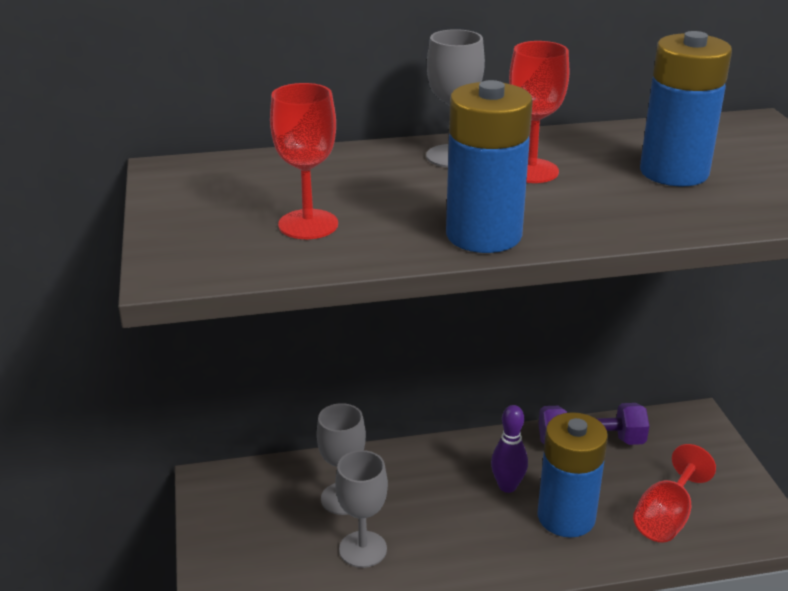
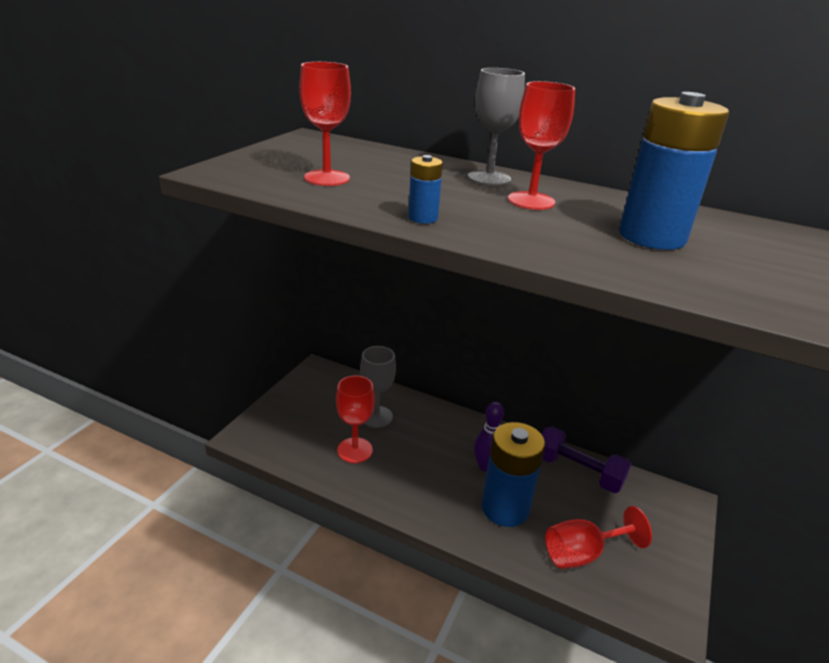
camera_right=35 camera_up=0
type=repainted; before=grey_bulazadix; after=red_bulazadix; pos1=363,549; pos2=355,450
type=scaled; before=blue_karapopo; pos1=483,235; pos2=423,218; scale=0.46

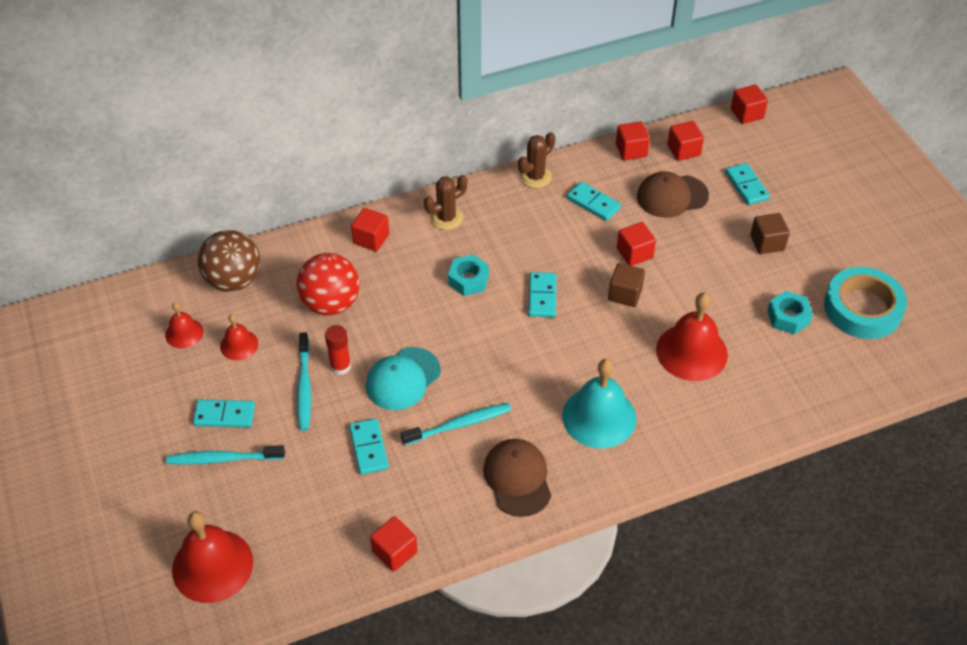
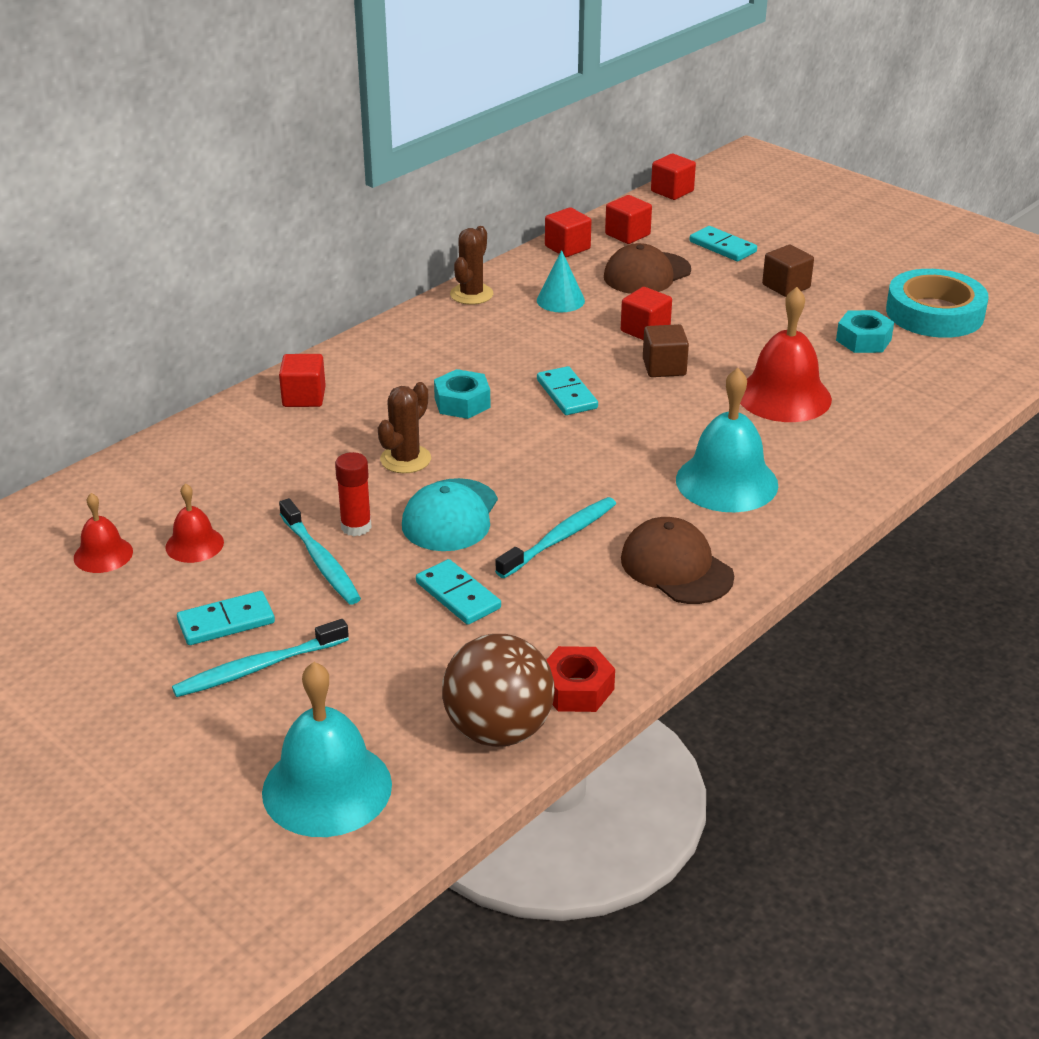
camera_right=-25 camera_up=-15
type=repainted; before=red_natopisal; after=turquoise_natopisal; pos1=212,565; pos2=327,788
type=shifted; before=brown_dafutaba; pos1=446,218; pos2=405,459
type=shifted; before=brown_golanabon; pos1=233,280; pos2=498,730
type=swapped; before=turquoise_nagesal; after=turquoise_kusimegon; pos1=593,203; pos2=560,300
type=swapped; before=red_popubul; after=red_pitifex; pos1=394,552; pos2=576,689
type=gone; before=red_golanabon; pos1=331,304

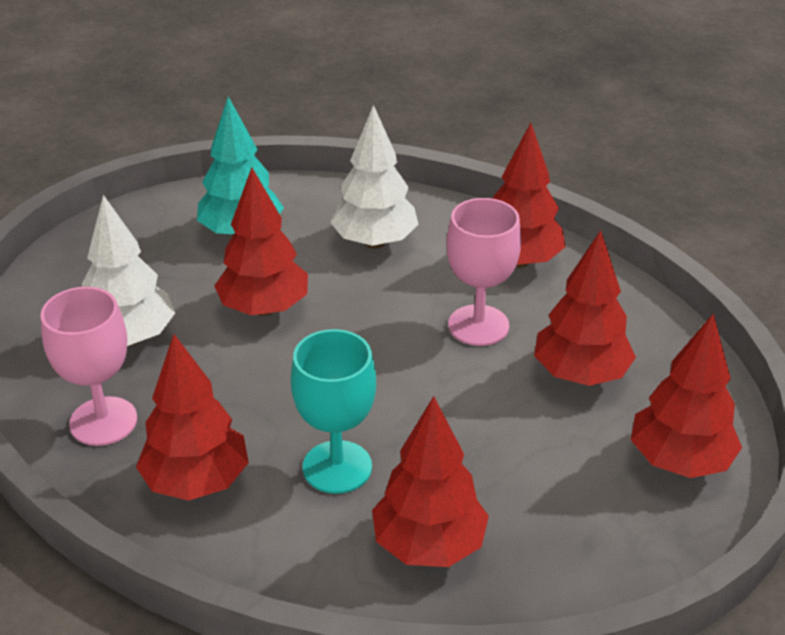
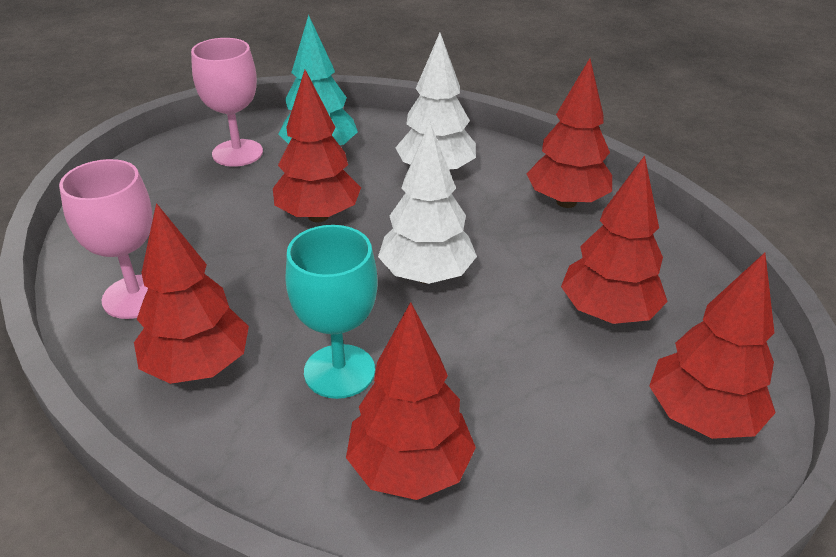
camera_right=10 camera_up=0
type=shifted; before=pink_bulazadix; pos1=478,325; pos2=237,153
type=shifted; before=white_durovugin; pos1=130,338; pos2=426,276

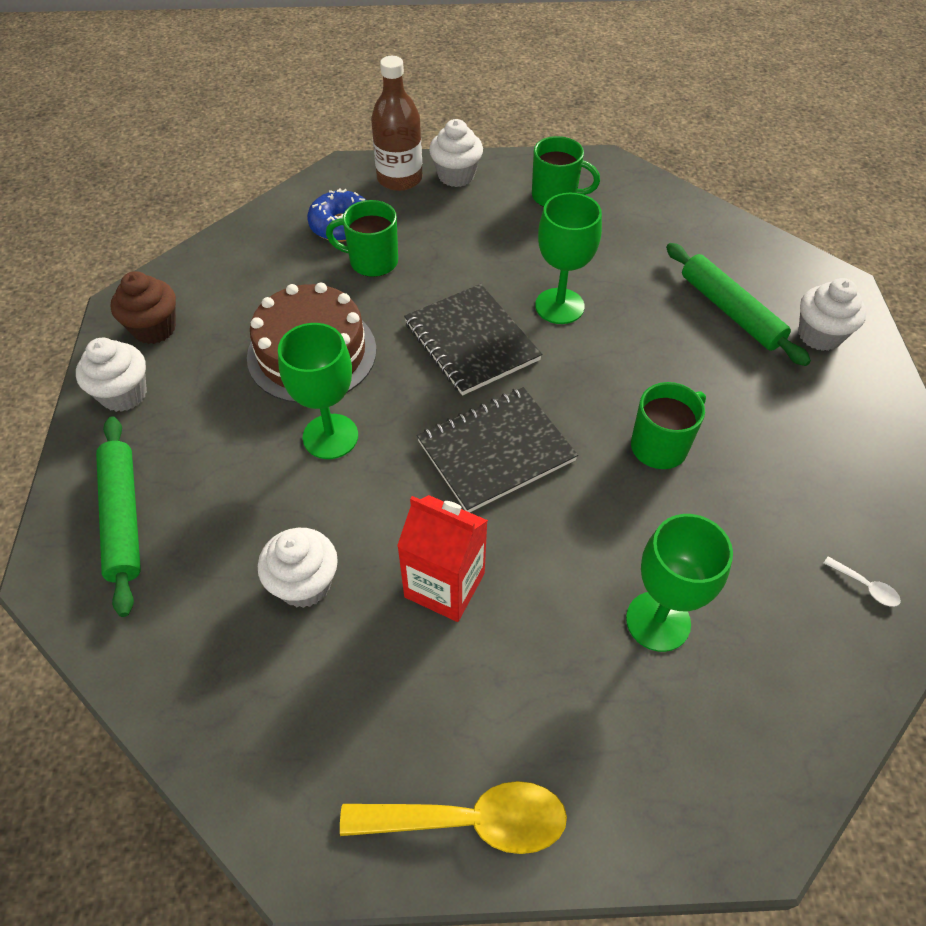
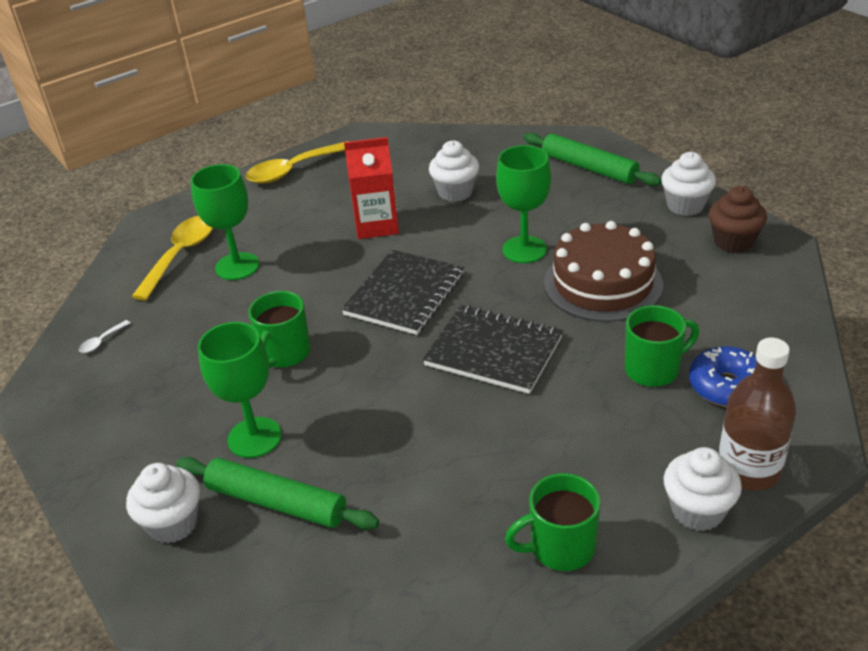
camera_right=150 camera_up=-15
type=rotated; before=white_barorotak; pos1=865,586; pos2=102,341; turn=-60
type=new; after=yellow_barorotak; pos2=180,255
type=shifted; before=green_bulazadix; pos1=559,306; pos2=254,437

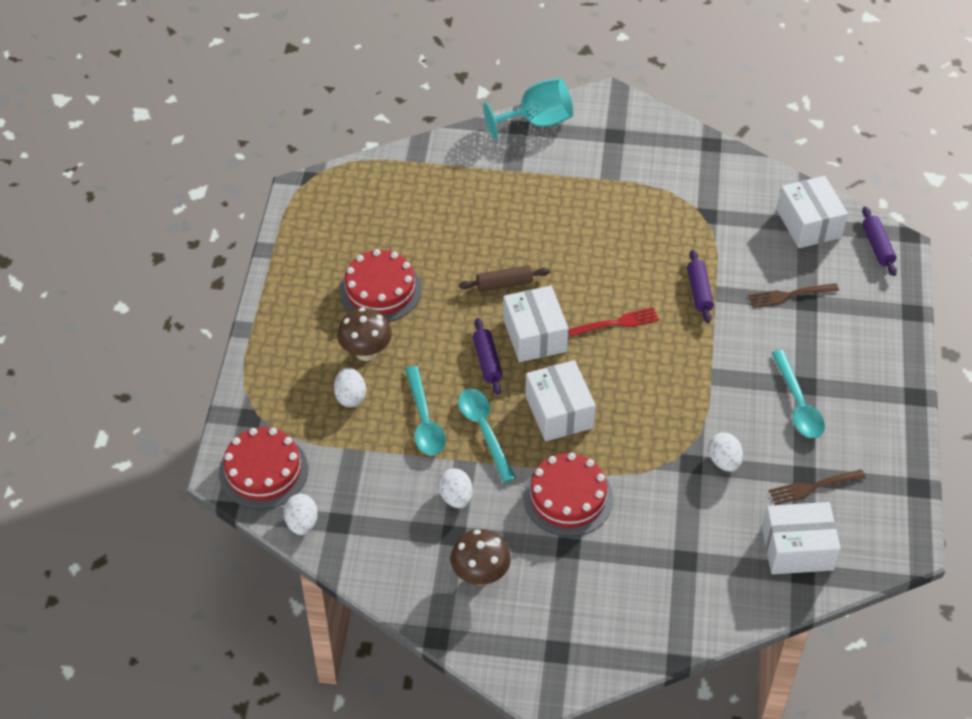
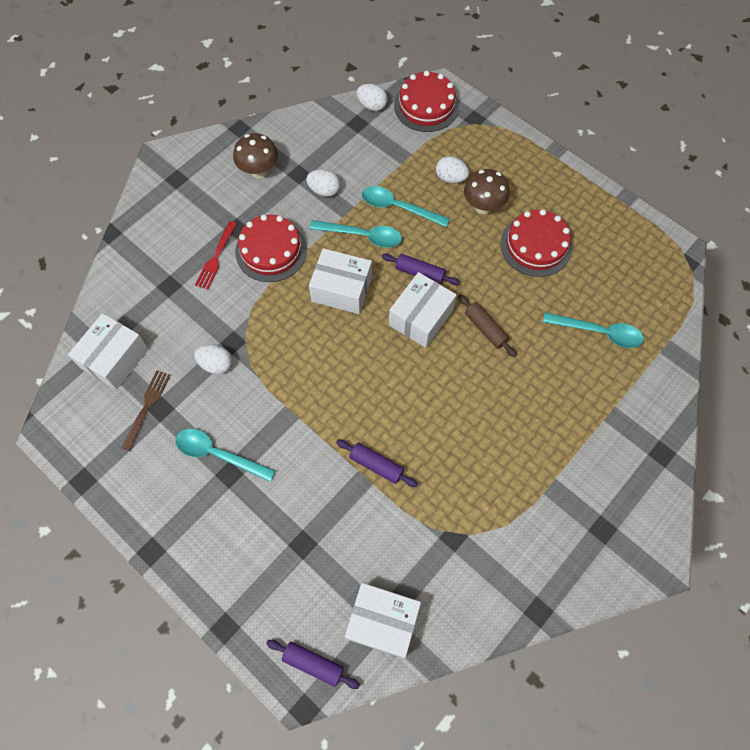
camera_right=125 camera_up=15
type=shifted; before=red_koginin; pos1=617,323; pos2=216,258
type=rotated; before=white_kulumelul; pos1=534,335; pos2=421,317; turn=-75
type=rotated; before=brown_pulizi; pos1=504,284; pos2=485,329; turn=-60
type=new; after=turquoise_barorotak; pos2=598,332
type=gone; before=turquoise_bulazadix; pos1=537,122
type=gone; before=brown_koginin; pos1=789,295

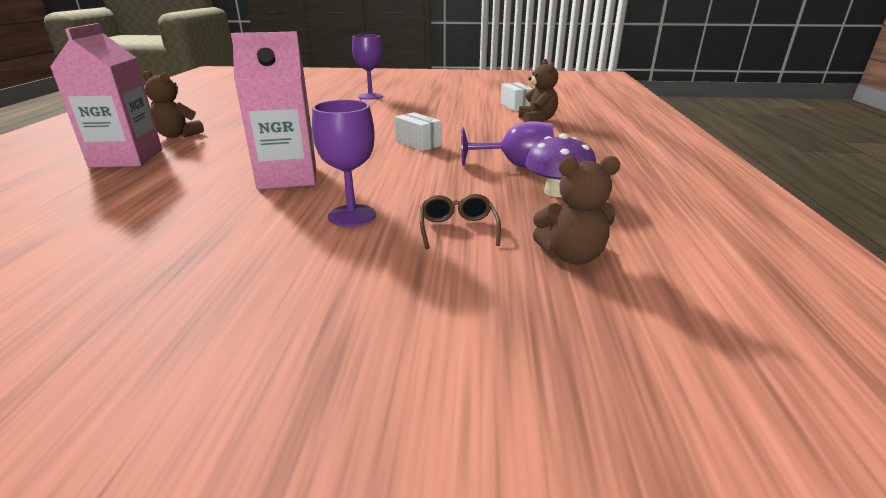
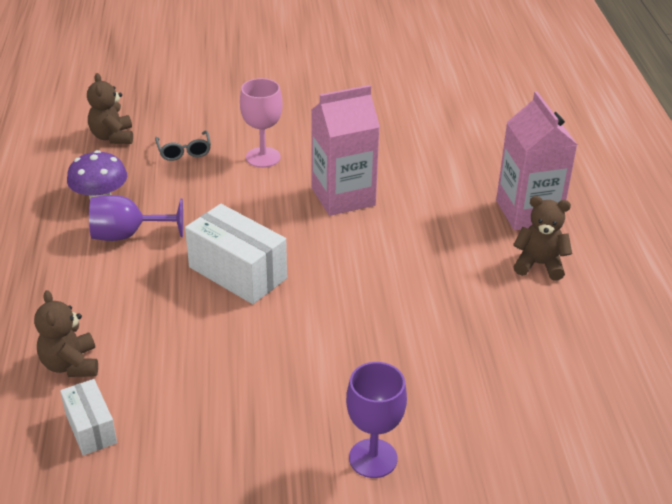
camera_right=170 camera_up=10
type=rotated; before=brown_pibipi; pos1=571,256; pos2=113,137; turn=-90
type=repainted; before=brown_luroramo; after=grey_luroramo; pos1=458,229; pos2=184,151
type=scaled; before=white_kulumelul; pos1=418,143; pos2=237,273; scale=1.72
type=repainted; before=purple_bulazadix; after=pink_bulazadix; pos1=352,215; pos2=263,157

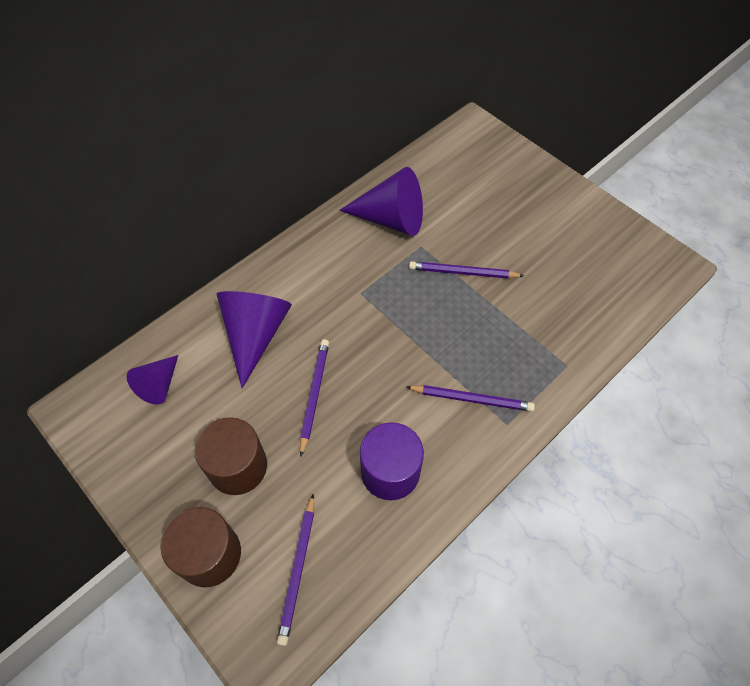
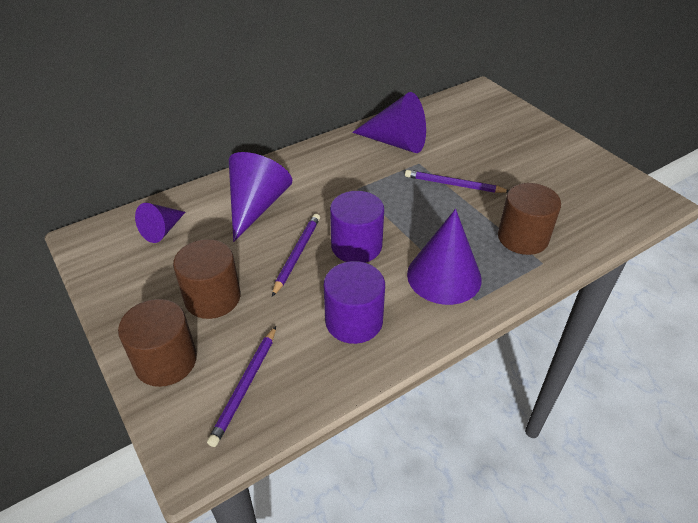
camera_right=10 camera_up=-15
type=new; after=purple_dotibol; pos2=356,246
type=swapped; before=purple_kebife; after=purple_kusimegon; pos1=471,399; pos2=444,276
type=new; after=brown_dotibol; pos2=522,237

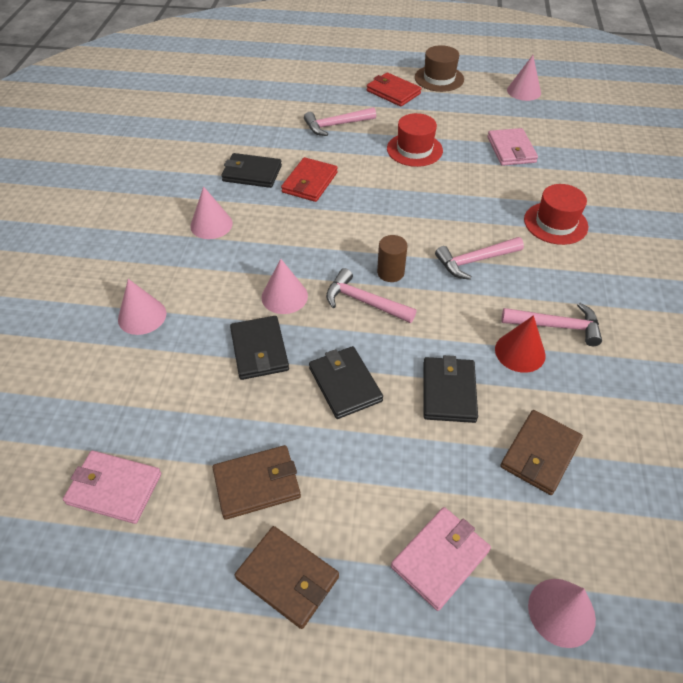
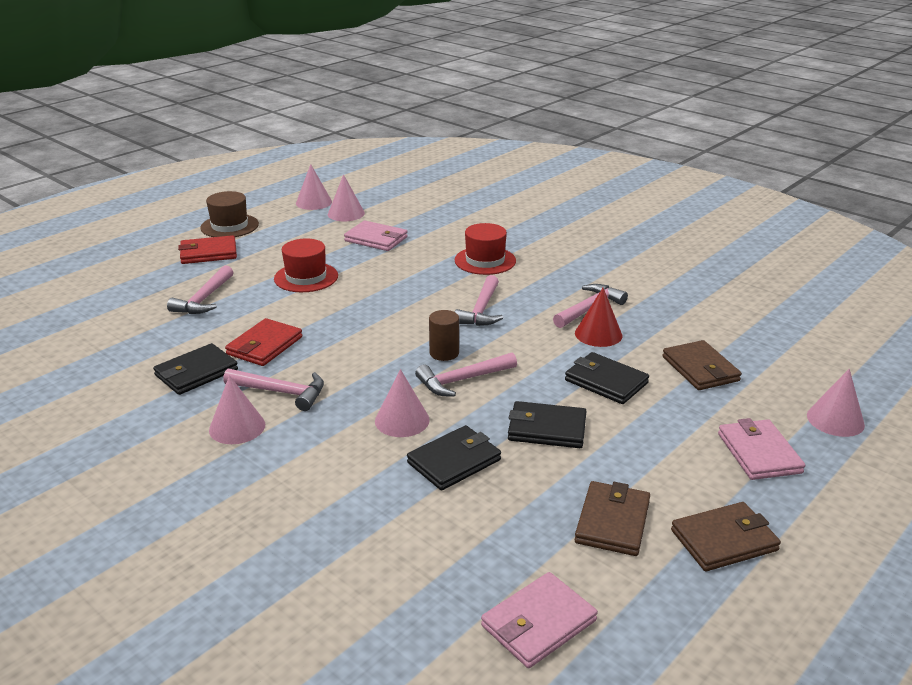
camera_right=-55 camera_up=-20
type=new; after=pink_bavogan; pos2=281,392
type=rotated; before=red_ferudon; pos1=309,182; pos2=264,346; turn=60
type=shifted; before=pink_kusimegon; pos1=142,316; pos2=346,213
type=rotated; before=black_ferudon; pos1=259,350; pos2=454,461; turn=-60

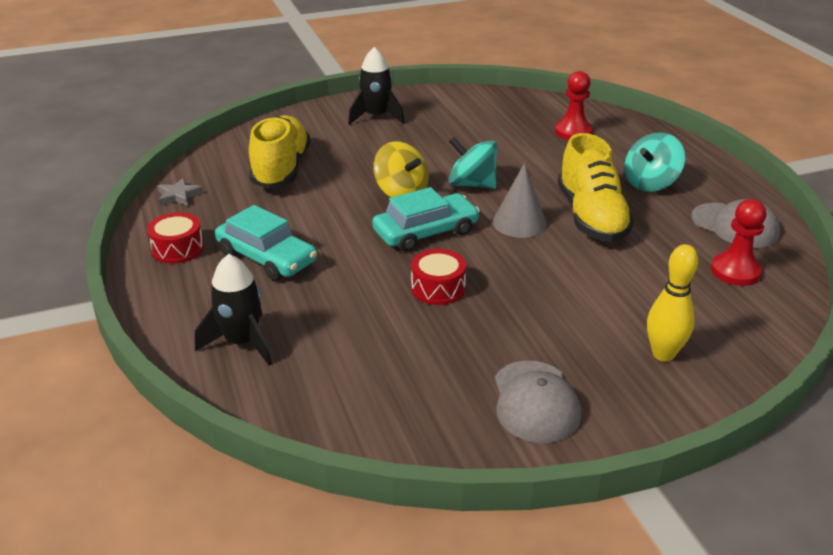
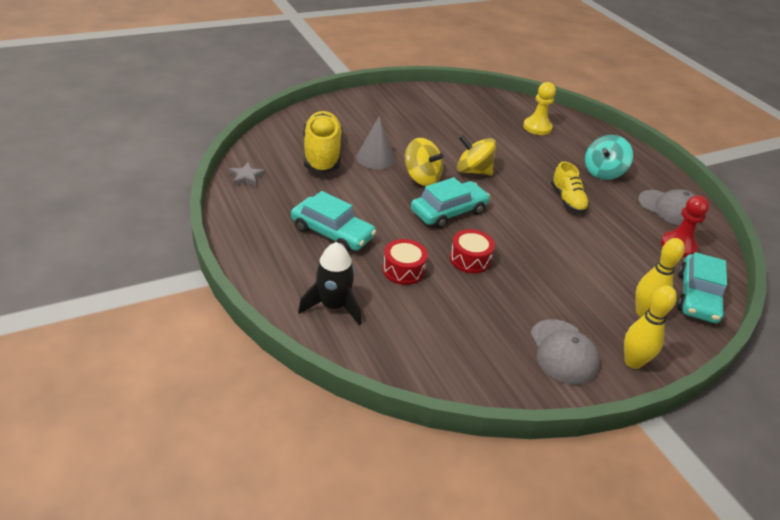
camera_right=-10 camera_up=5
type=shifted; before=grey_kusimegon; pos1=519,222; pos2=375,158
type=shifted; before=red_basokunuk; pos1=178,249; pos2=403,270
type=repainted; before=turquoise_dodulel; after=yellow_dodulel; pos1=472,184; pos2=473,171
type=repainted; before=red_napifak; after=yellow_napifak; pos1=573,132; pos2=537,127
type=scaled; before=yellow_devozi; pos1=591,217; pos2=567,200; scale=0.6
type=new; after=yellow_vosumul; pos2=633,362
type=new; after=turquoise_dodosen; pos2=697,297
type=gone; before=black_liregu; pos1=376,117

